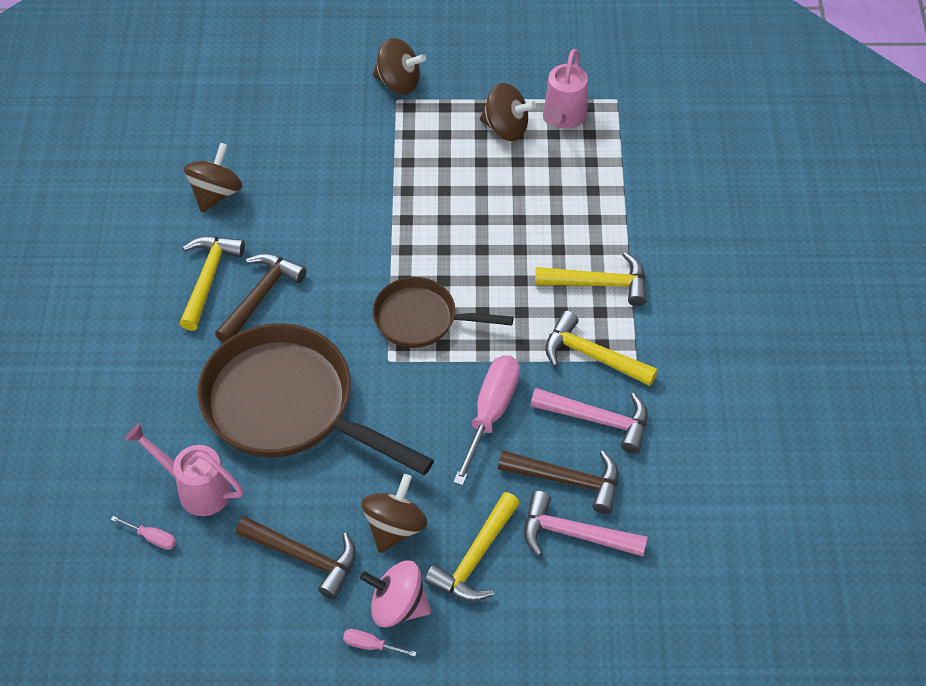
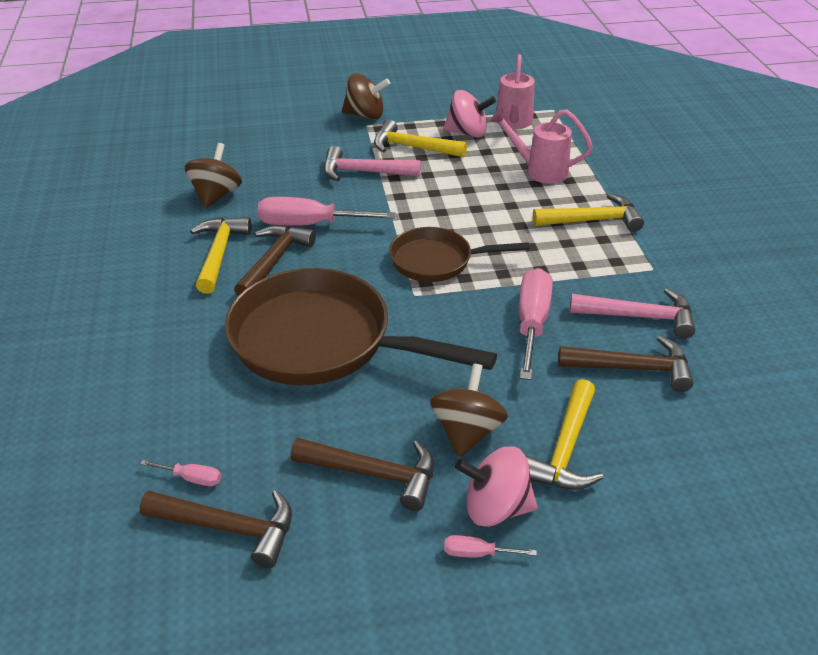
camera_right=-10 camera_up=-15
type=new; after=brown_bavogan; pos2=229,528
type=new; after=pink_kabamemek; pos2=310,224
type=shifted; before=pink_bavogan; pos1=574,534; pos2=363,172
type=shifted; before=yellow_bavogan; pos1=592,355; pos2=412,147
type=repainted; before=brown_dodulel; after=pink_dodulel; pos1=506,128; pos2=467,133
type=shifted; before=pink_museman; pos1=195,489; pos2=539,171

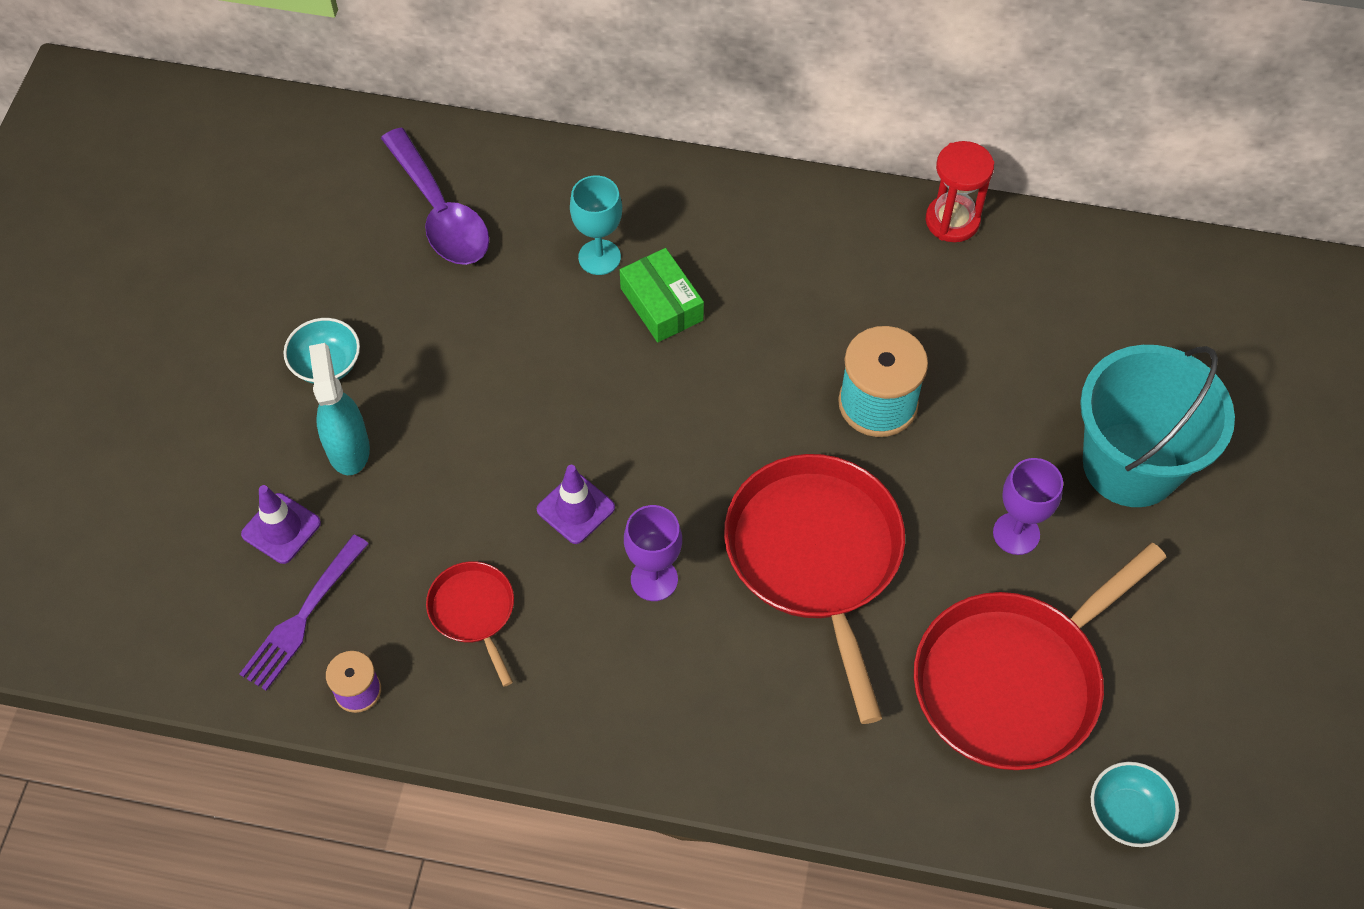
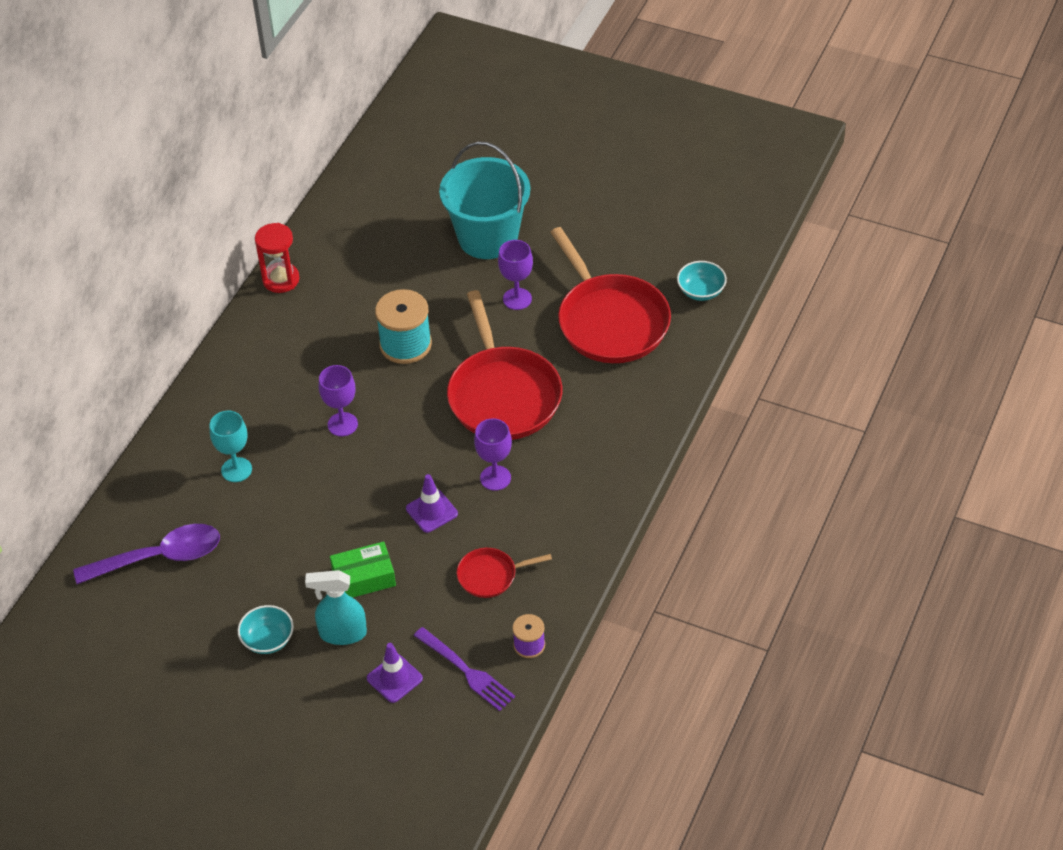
camera_right=-75 camera_up=-10
type=new; after=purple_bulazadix; pos2=342,424
type=shifted; before=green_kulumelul; pos1=661,304; pos2=364,578
type=rotated; before=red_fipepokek; pos1=815,556; pos2=503,395; turn=-105

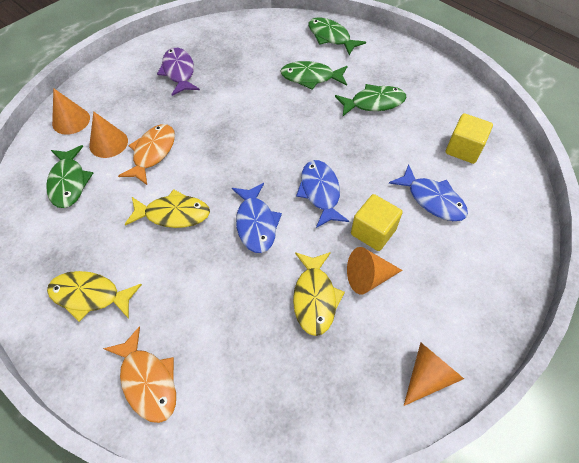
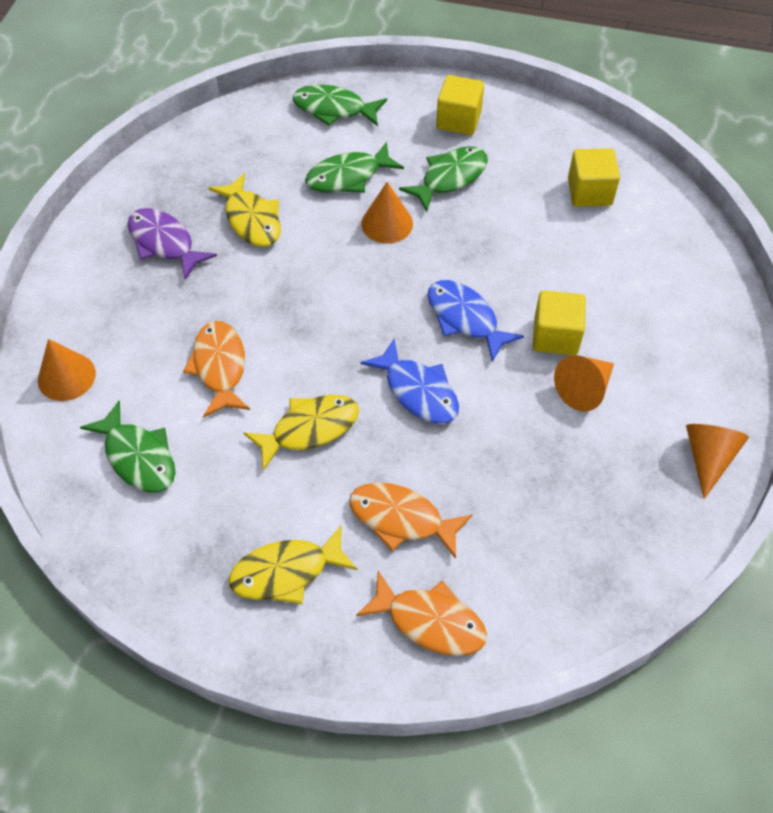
camera_right=-30 camera_up=0
type=shifted; before=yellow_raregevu; pos1=315,298; pos2=252,219
type=new; after=orange_raregevu; pos2=401,519
type=shifted; before=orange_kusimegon; pos1=108,143; pos2=387,223
type=new; after=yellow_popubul; pos2=458,120
type=gone; before=blue_raregevu; pos1=432,199

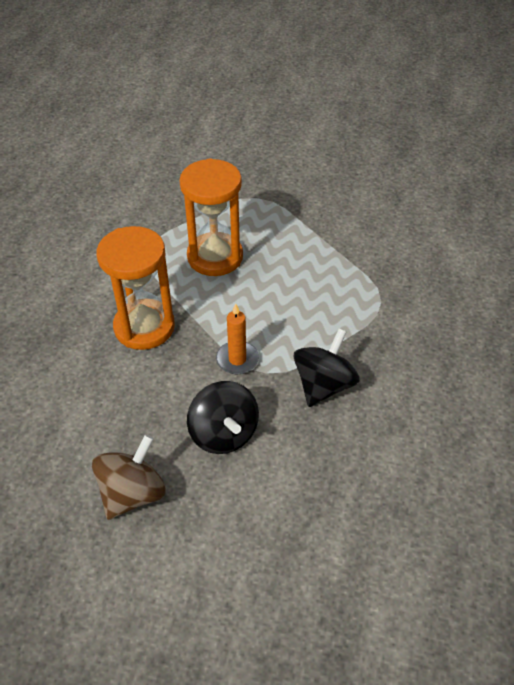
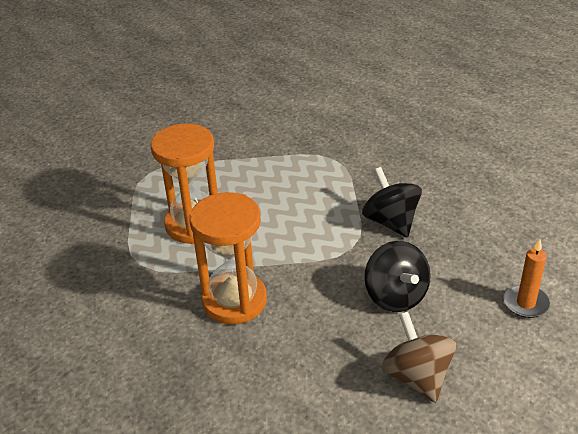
camera_right=-55 camera_up=-10
type=rotated; before=black_dodulel; pos1=224,433; pos2=395,296; turn=60
type=shifted; before=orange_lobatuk; pos1=237,359; pos2=525,303

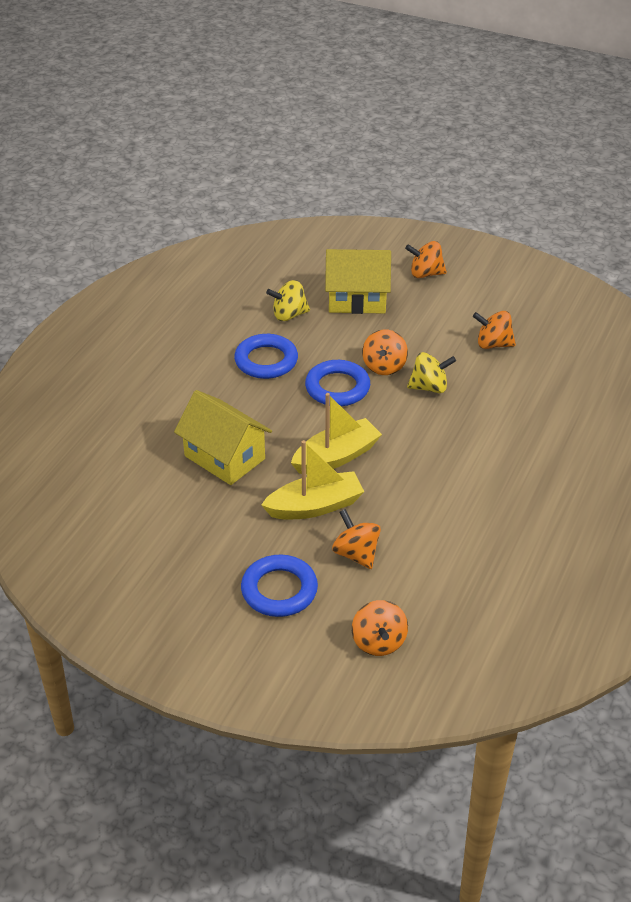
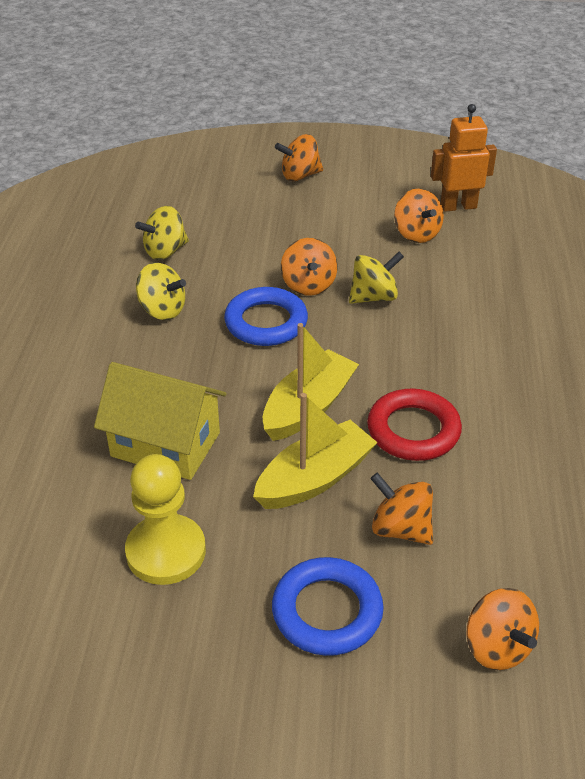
camera_right=-20 camera_up=0
type=new; after=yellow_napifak; pos2=166,552
type=swapped; before=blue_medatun; after=yellow_dodulel; pos1=266,361; pos2=162,310
type=new; after=red_medatun; pos2=413,430
type=rotated; before=orange_dodulel; pos1=493,344; pos2=416,234; turn=-105
type=new; after=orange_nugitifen; pos2=458,206
type=gone; before=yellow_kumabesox; pos1=357,300

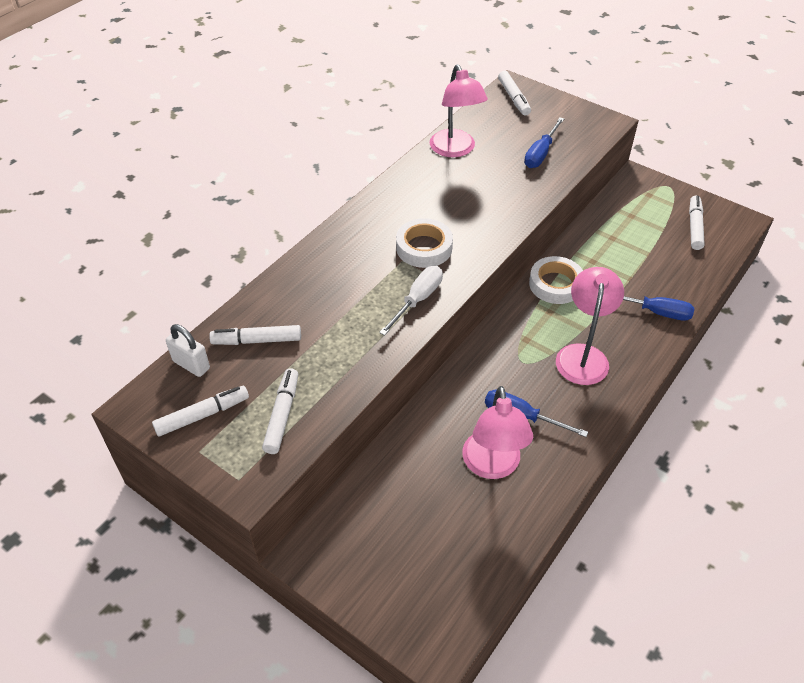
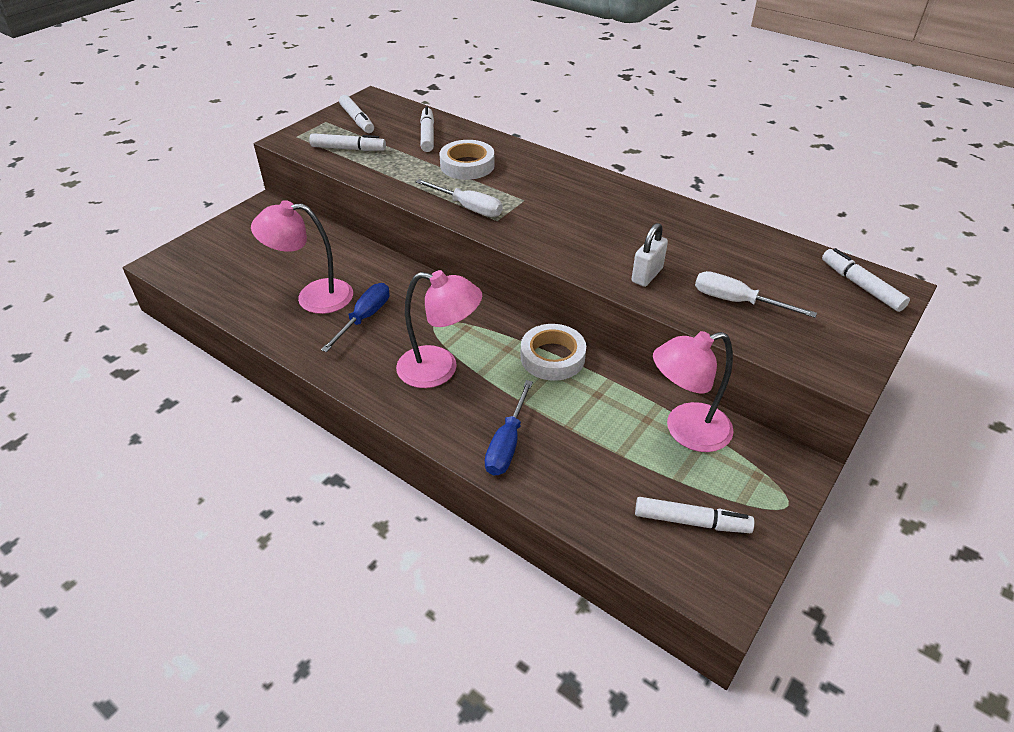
camera_right=90 camera_up=-5
type=shifted; before=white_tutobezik; pos1=424,248; pos2=467,165
type=shifted; before=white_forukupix; pos1=191,365; pos2=647,275
type=shifted; before=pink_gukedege; pos1=455,150; pos2=686,431
type=repainted; before=blue_kabamemek; after=white_kabamemek; pos1=541,153; pos2=737,302
type=rotated; before=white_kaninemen; pos1=513,98; pos2=861,286; turn=75

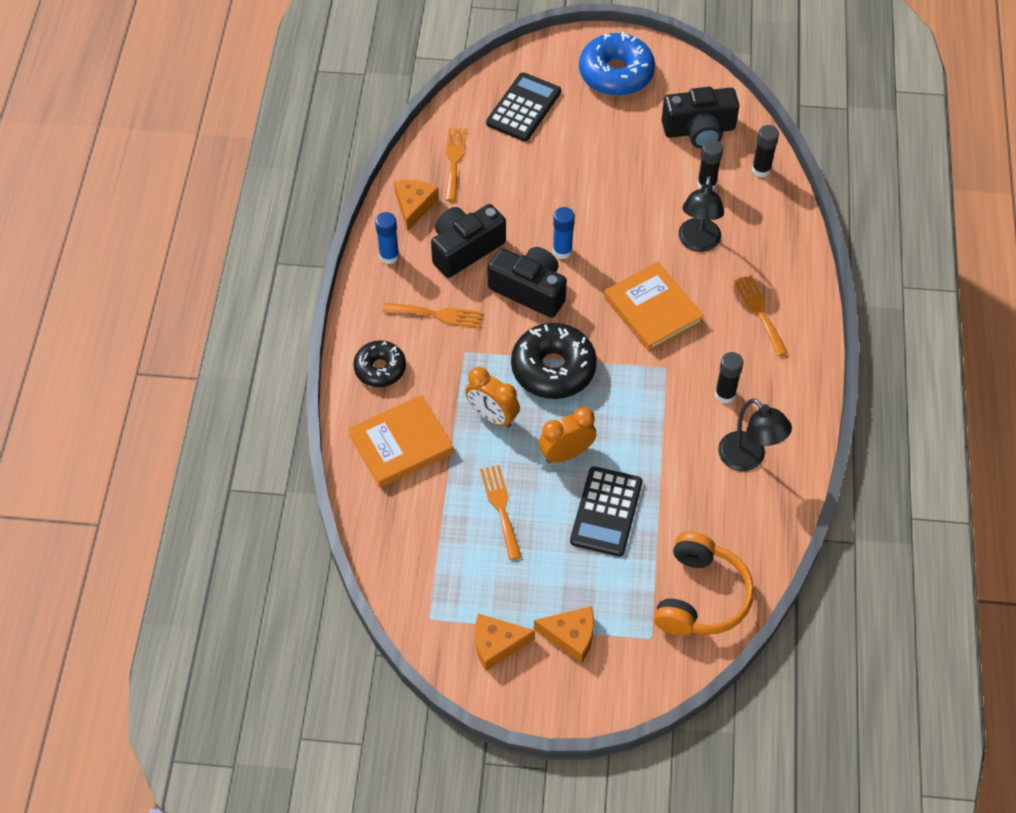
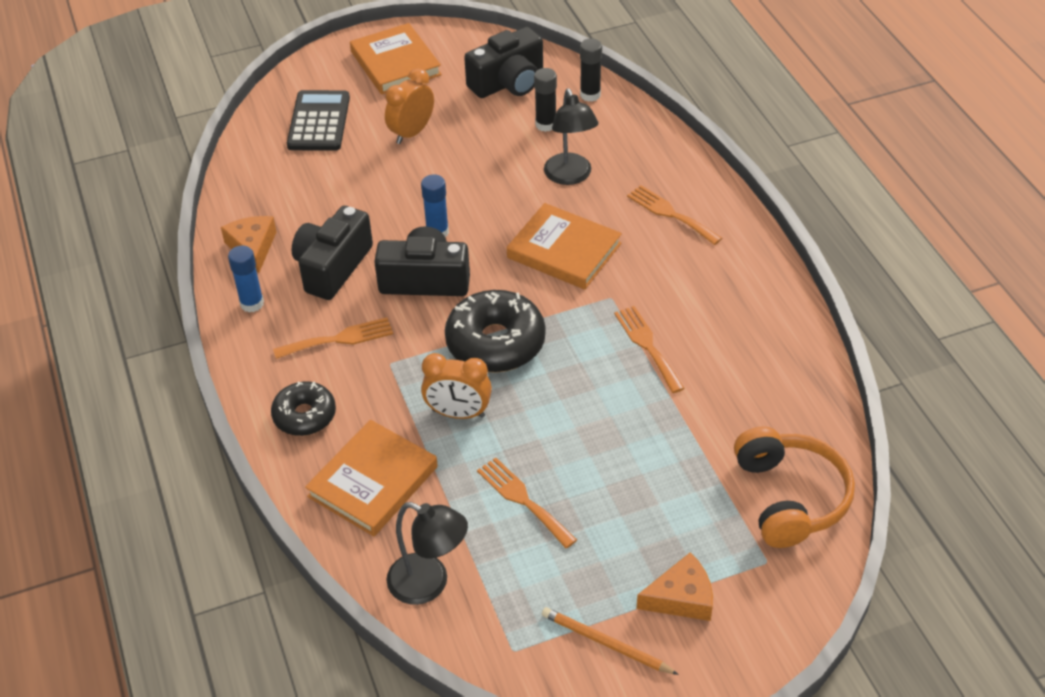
camera_right=-25 camera_up=-10
type=swapped; before=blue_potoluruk; after=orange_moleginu; pos1=616,74; pos2=396,63
type=shifted; before=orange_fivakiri; pos1=566,454; pos2=411,133
type=shifted; before=black_gukedege; pos1=748,459; pos2=429,584
type=swapped; before=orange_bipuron; after=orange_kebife; pos1=497,644; pos2=606,643
type=shifted; before=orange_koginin; pos1=454,160; pos2=647,345
type=gone; before=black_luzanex; pos1=606,512
type=gone; before=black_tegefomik; pos1=725,394

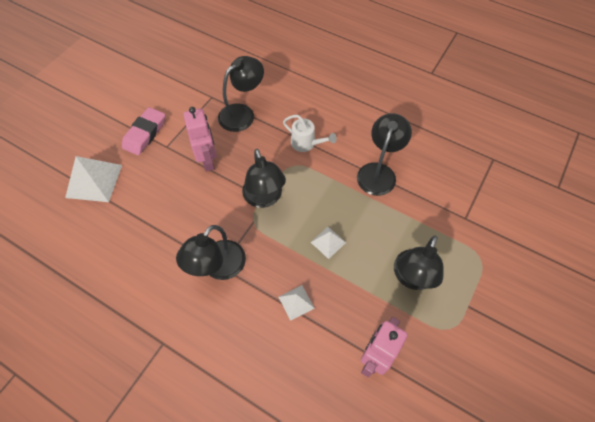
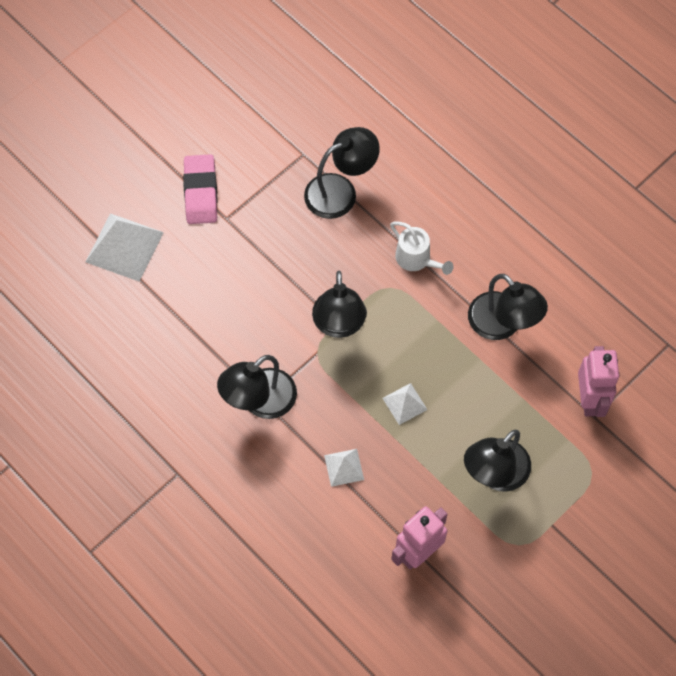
camera_right=15 camera_up=5
type=rotated; before=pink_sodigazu; pos1=145,134; pos2=201,192; turn=-45
type=rotated; before=black_gukedege; pos1=379,172; pos2=502,325; turn=105
type=shifted; before=pink_nugitifen; pos1=208,161; pos2=589,400

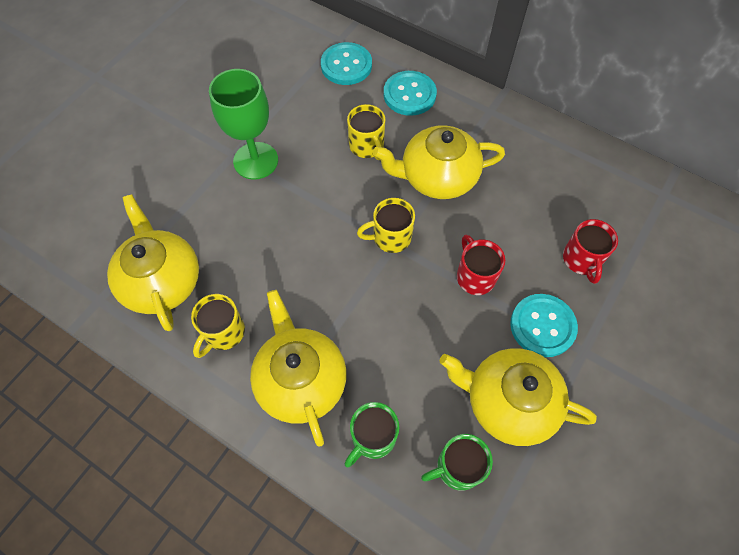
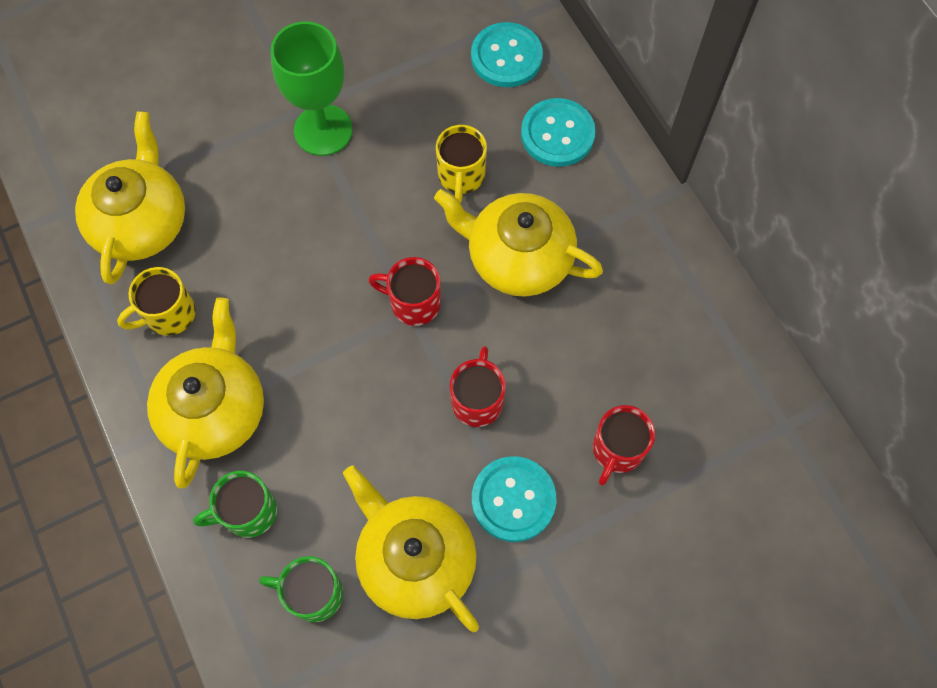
camera_right=30 camera_up=5
type=repainted; before=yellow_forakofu; after=red_forakofu; pos1=390,237; pos2=413,303

